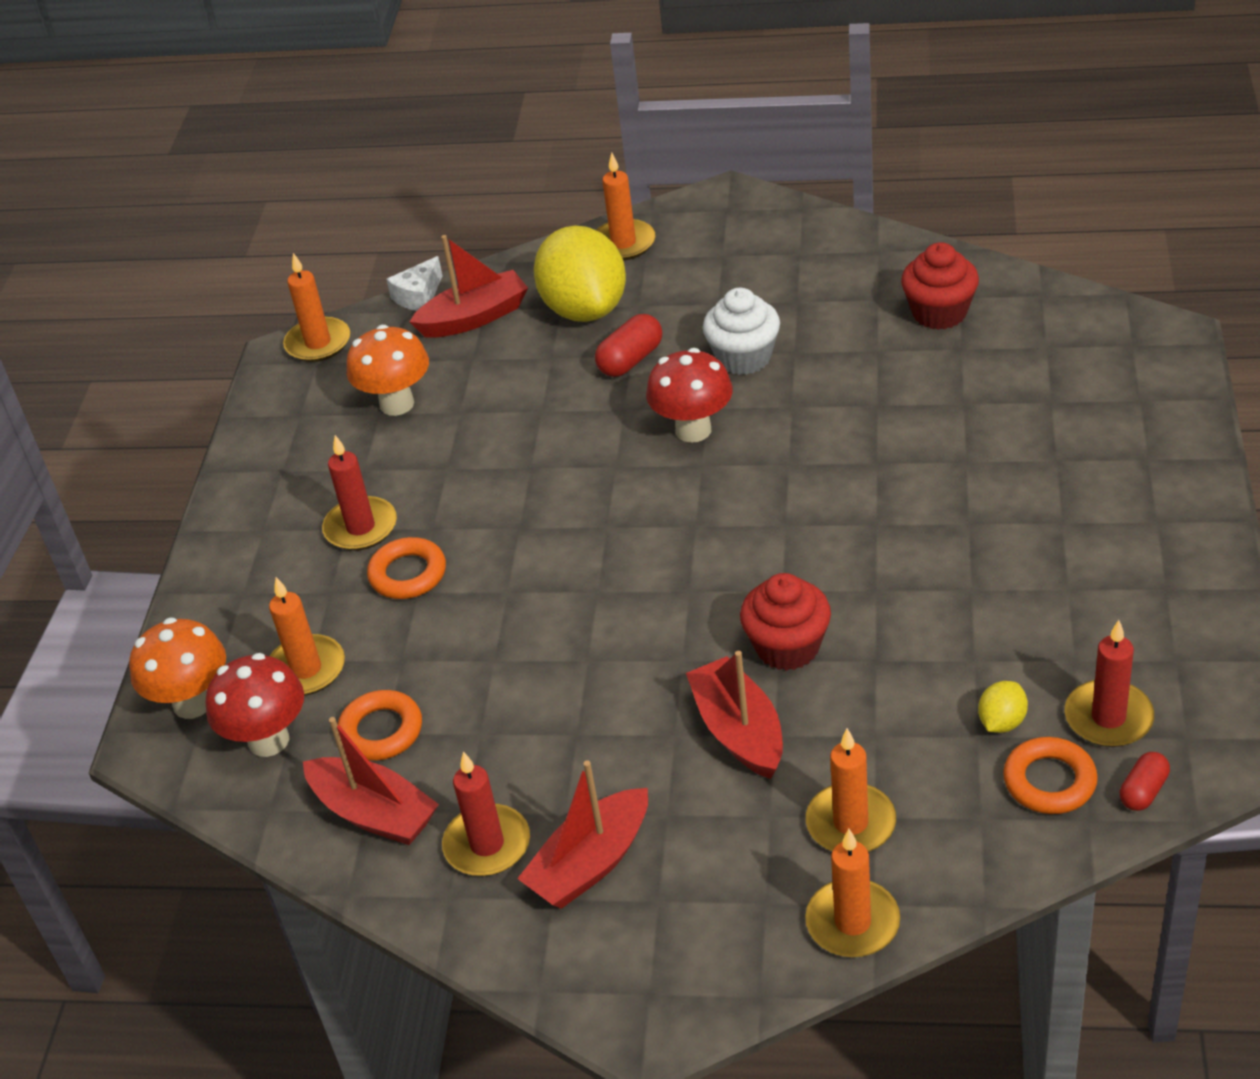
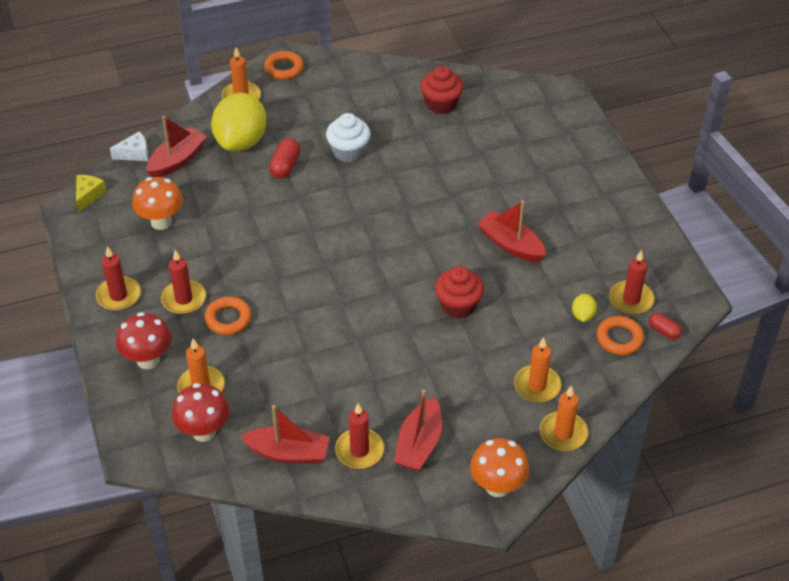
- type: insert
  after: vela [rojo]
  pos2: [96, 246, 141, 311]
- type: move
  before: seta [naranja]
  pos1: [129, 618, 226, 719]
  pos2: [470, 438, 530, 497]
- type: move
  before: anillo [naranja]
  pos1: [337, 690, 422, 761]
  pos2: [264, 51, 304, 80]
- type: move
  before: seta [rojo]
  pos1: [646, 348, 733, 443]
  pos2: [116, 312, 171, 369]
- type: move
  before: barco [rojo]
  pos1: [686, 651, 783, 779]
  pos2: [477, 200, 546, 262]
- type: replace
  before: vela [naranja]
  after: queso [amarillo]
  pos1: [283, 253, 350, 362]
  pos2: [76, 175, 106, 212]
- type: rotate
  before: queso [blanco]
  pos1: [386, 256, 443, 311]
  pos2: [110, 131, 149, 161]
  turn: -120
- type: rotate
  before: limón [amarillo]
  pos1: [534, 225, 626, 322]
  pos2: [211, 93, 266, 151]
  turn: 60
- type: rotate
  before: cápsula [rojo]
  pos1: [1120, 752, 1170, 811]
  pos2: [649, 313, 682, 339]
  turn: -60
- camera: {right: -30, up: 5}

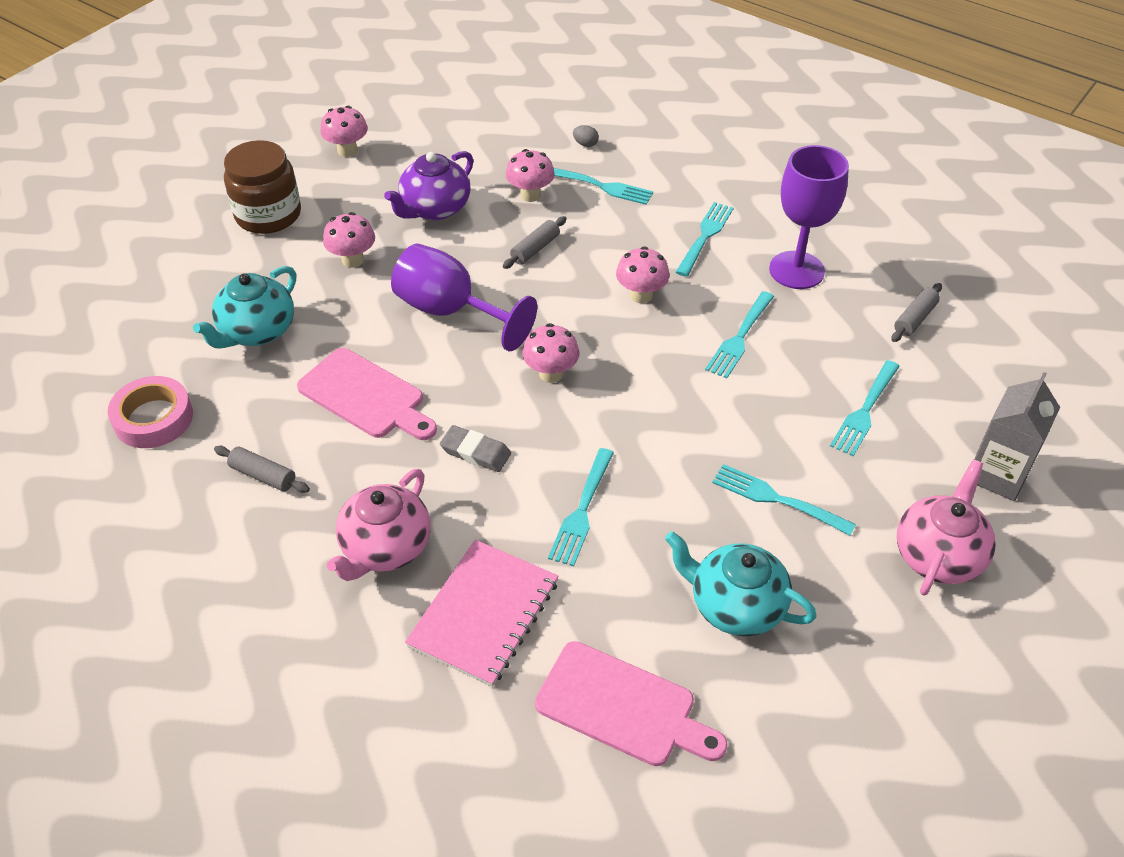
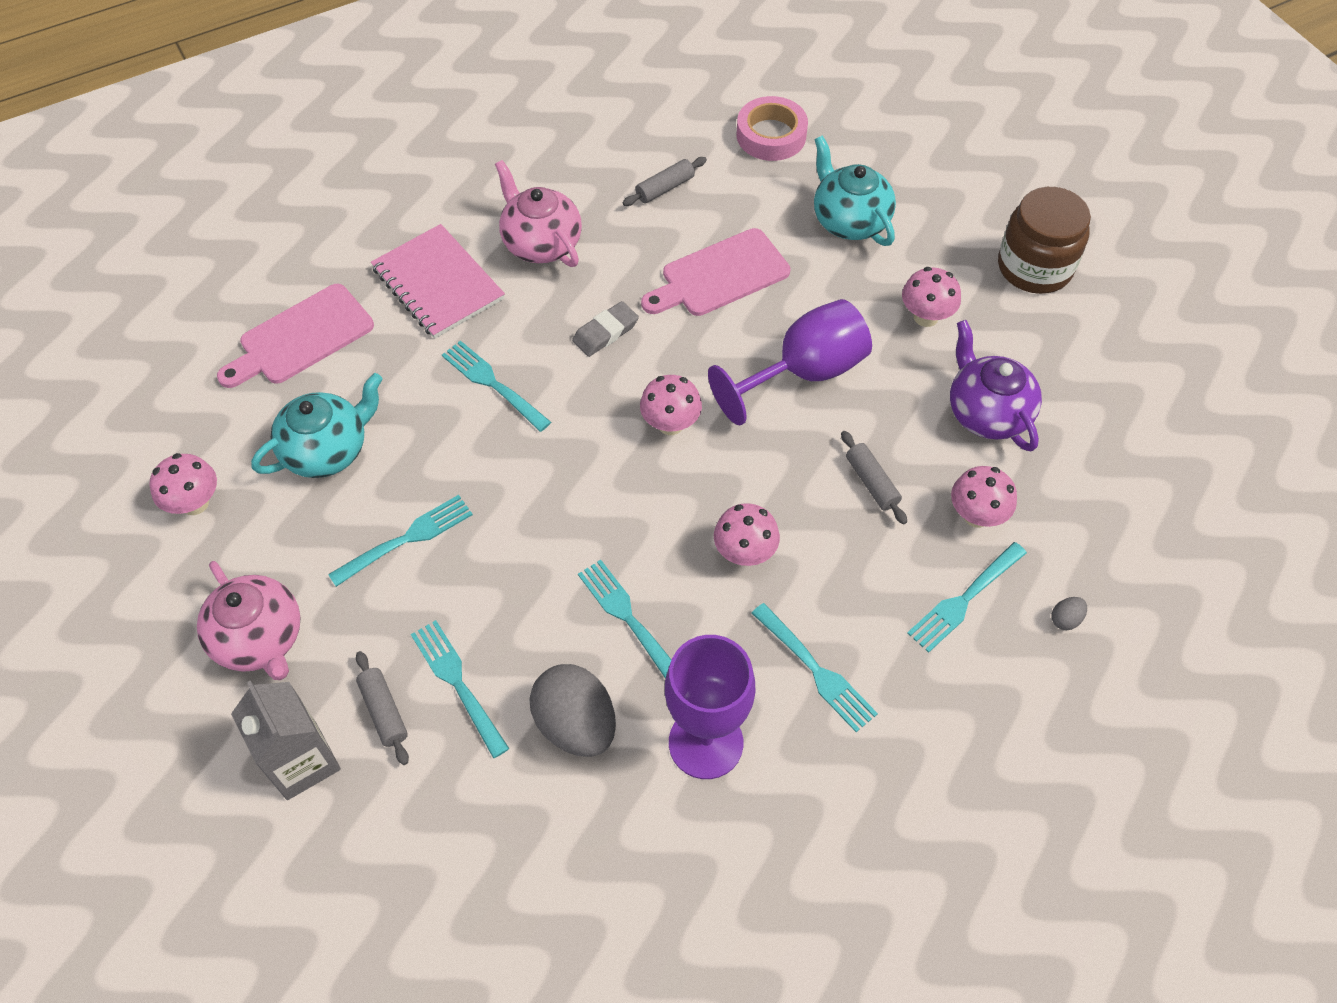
- type: insert
  after: huevo [gris]
  pos2: [529, 664, 616, 757]
- type: move
  before: seta [rosa]
  pos1: [321, 106, 368, 157]
  pos2: [150, 453, 217, 515]
- type: move
  before: rodillo [gris]
  pos1: [891, 283, 942, 342]
  pos2: [356, 651, 409, 765]
- camera: {right: 115, up: 10}

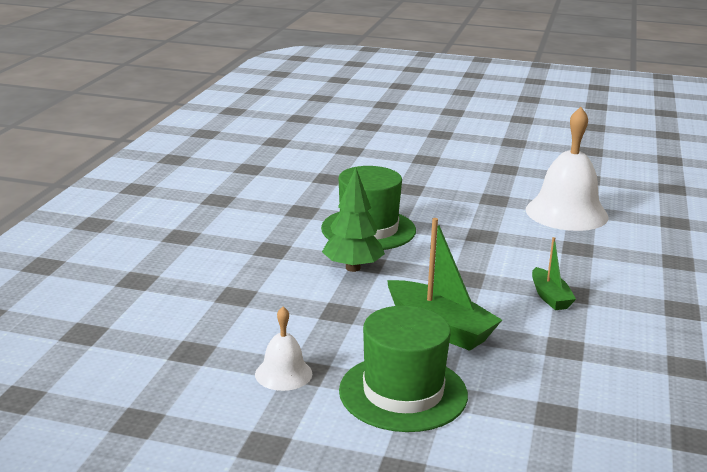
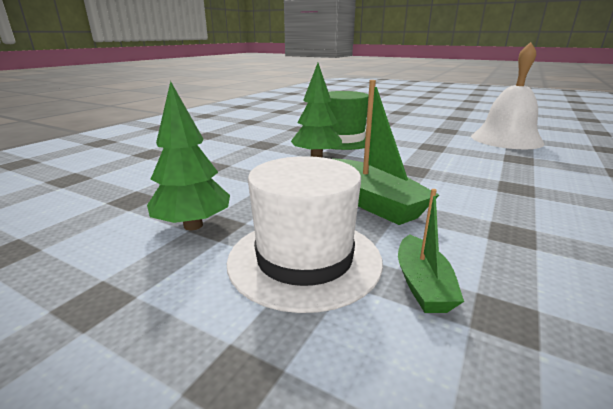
- type: move
  before: barco [verde]
  pos1: [532, 237, 576, 310]
  pos2: [398, 189, 464, 313]
- type: replace
  before: campana [blanco]
  after: árbol [verde]
  pos1: [255, 306, 312, 391]
  pos2: [147, 81, 230, 230]
- type: recolor
  before: sombrero [verde]
  after: sombrero [blanco]
  pos1: [339, 306, 468, 432]
  pos2: [226, 156, 383, 313]
- camera: {right: 15, up: 0}

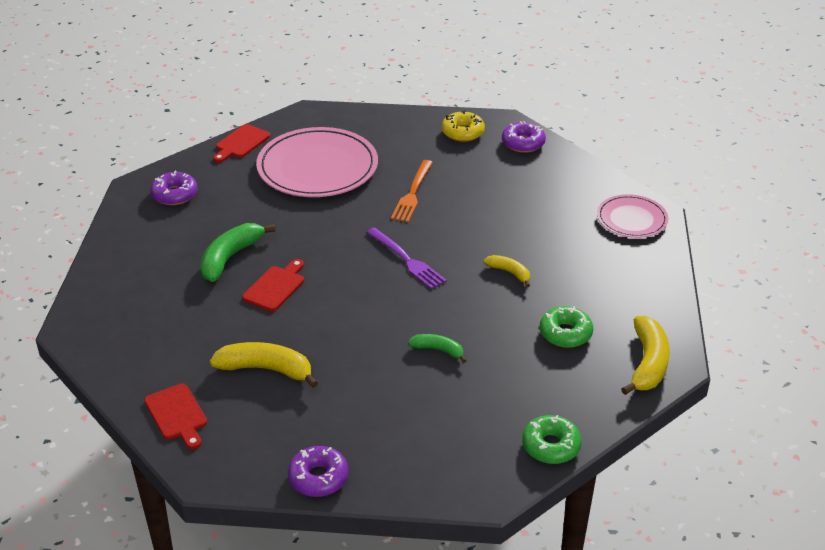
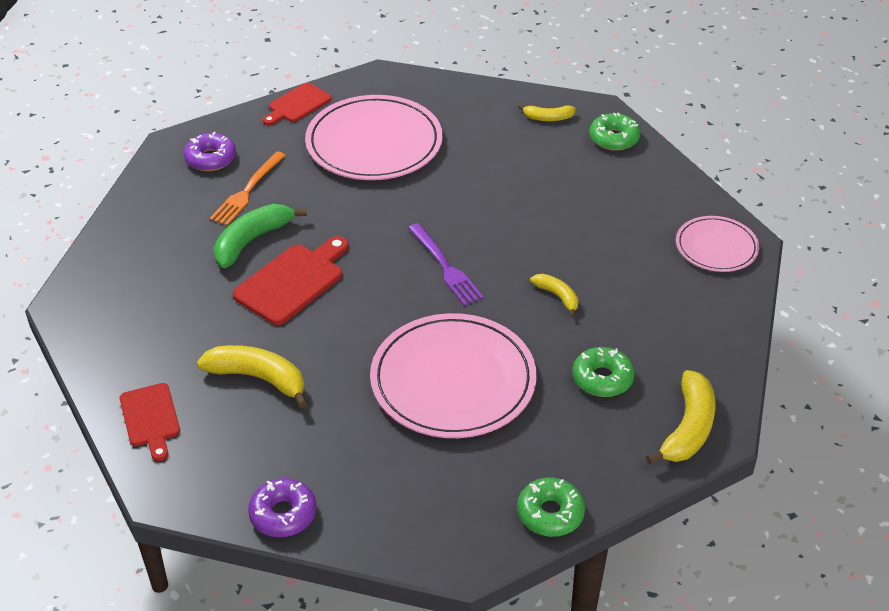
- type: move
  before: tenedor [naranja]
  pos1: [391, 160, 433, 222]
  pos2: [210, 151, 286, 226]
- type: replace
  before: plátano [verde]
  after: plato [rosa]
  pos1: [408, 334, 467, 363]
  pos2: [370, 313, 537, 438]
- type: replace
  before: rosquilla [amarillo]
  after: plátano [amarillo]
  pos1: [442, 110, 485, 142]
  pos2: [518, 104, 576, 121]
- type: recolor
  before: rosquilla [morado]
  after: rosquilla [verde]
  pos1: [502, 121, 546, 153]
  pos2: [589, 113, 641, 151]
- type: resize
  before: tabla de cortar [rojo]
  pos1: [242, 259, 304, 311]
  pos2: [232, 236, 349, 325]
  scale: 1.51
- camera: {right: 10, up: 5}

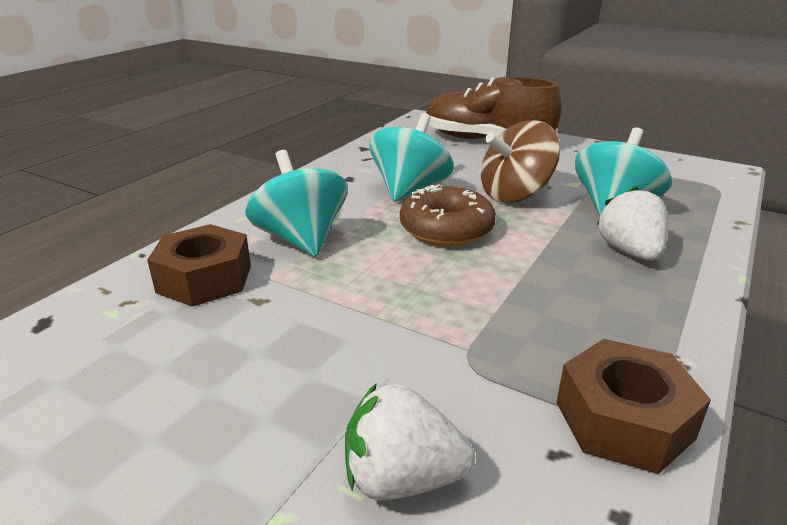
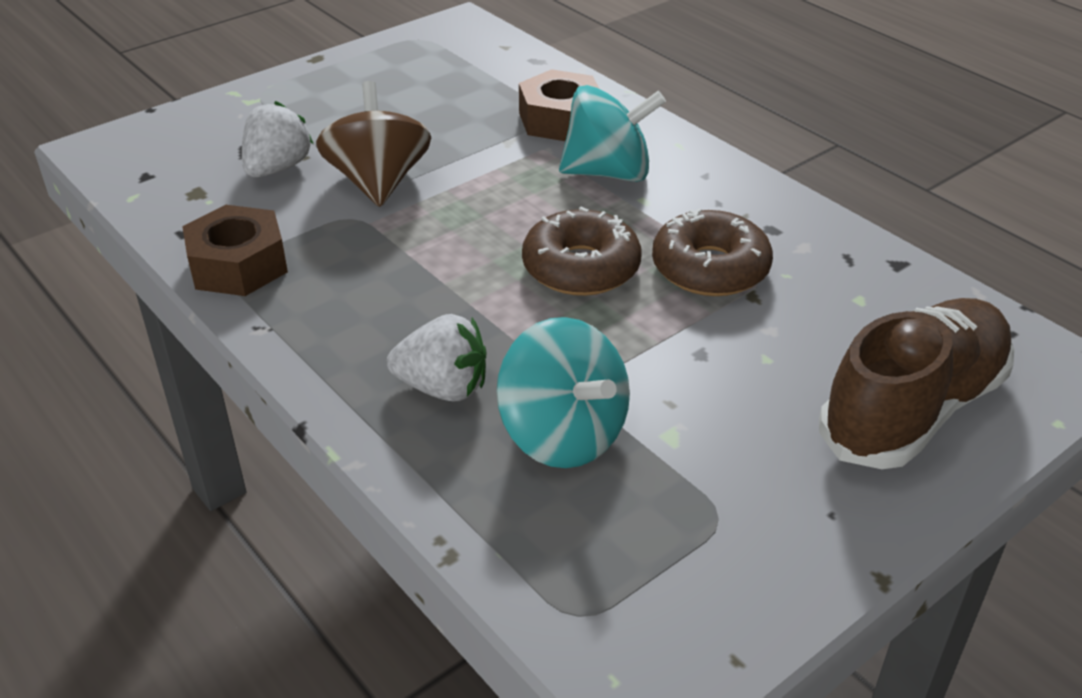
- type: move
  before: peonza [marrón]
  pos1: [481, 120, 560, 203]
  pos2: [316, 81, 431, 207]
- type: replace
  before: peonza [turquesa]
  after: rosquilla [marrón]
  pos1: [369, 113, 453, 202]
  pos2: [652, 209, 773, 296]
- camera: {right: 110, up: 10}

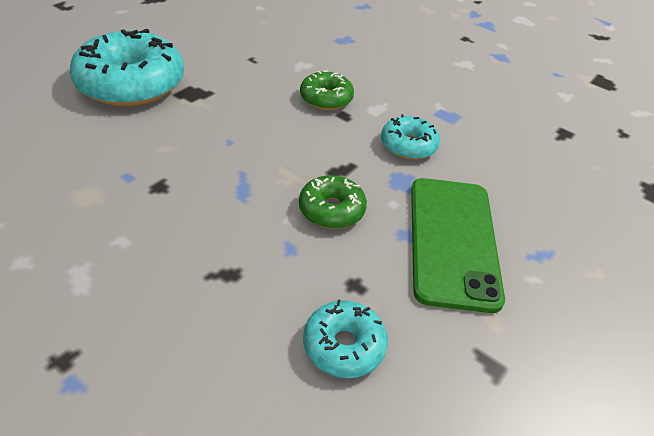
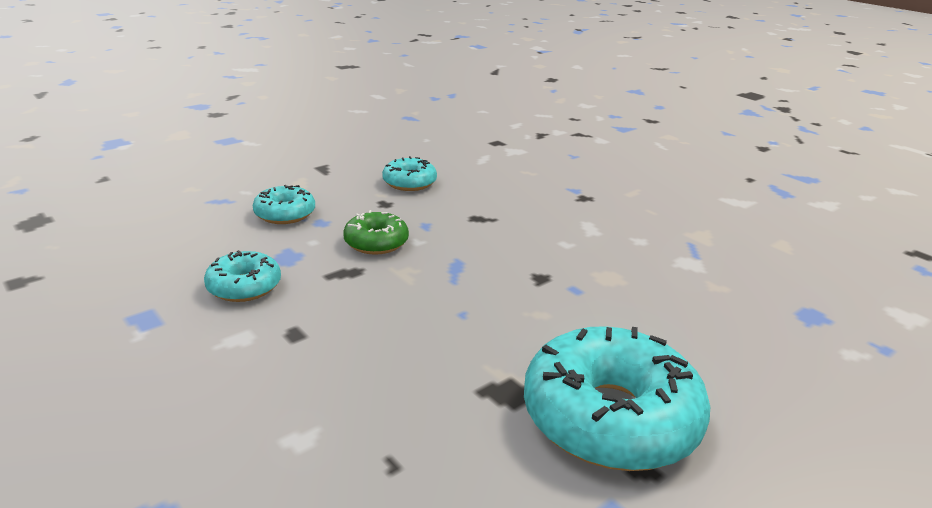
- type: delete
  before: rosquilla [verde]
  pos1: [300, 70, 354, 110]
- type: replace
  before: móvil [verde]
  after: rosquilla [turquesa]
  pos1: [411, 178, 505, 313]
  pos2: [253, 185, 315, 224]
- camera: {right: -165, up: -15}

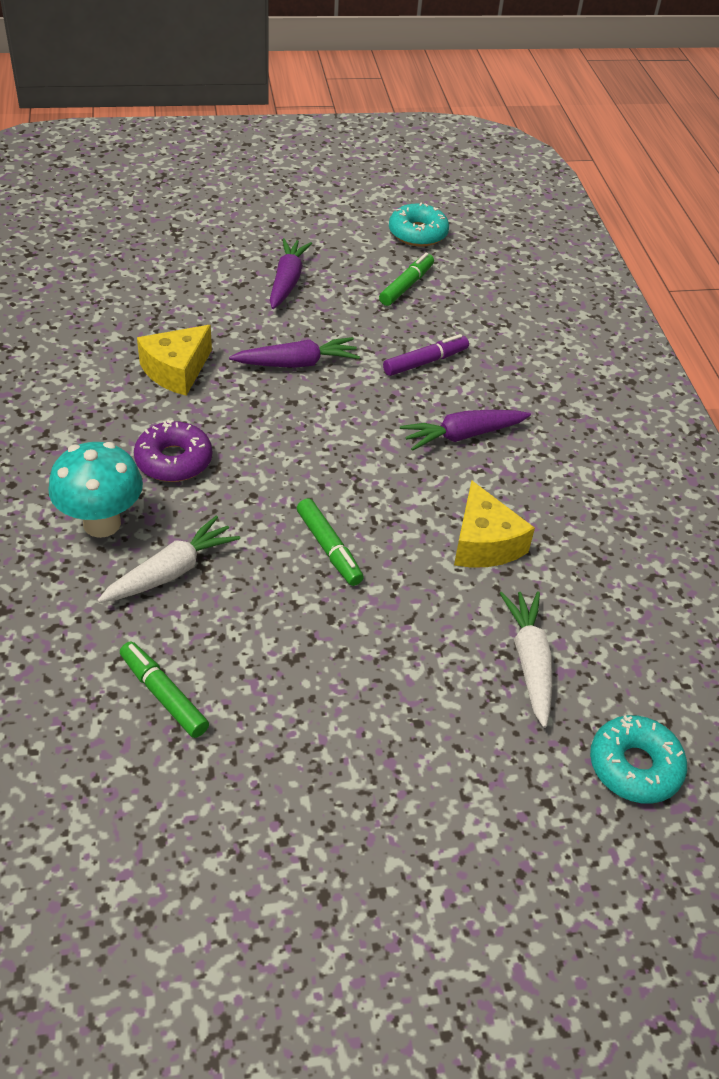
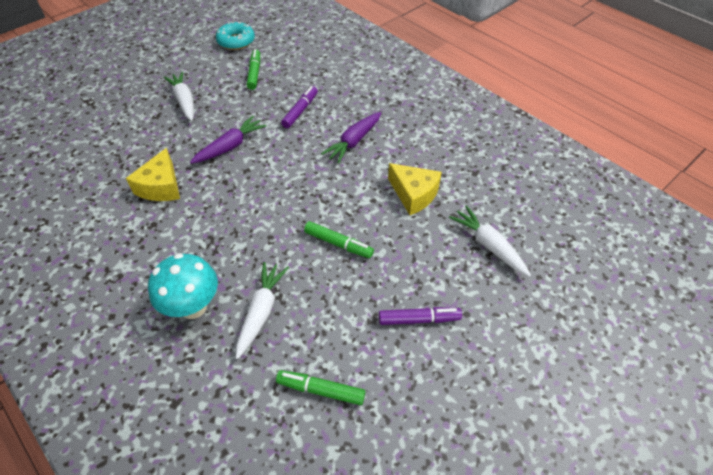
- type: delete
  before: rosquilla [morado]
  pos1: [134, 419, 212, 482]
- type: delete
  before: rosquilla [turquesa]
  pos1: [590, 715, 687, 804]
- type: insert
  after: rotulador [morado]
  pos2: [379, 307, 462, 325]
- type: recolor
  before: zanahoria [morado]
  after: zanahoria [blanco]
  pos1: [270, 238, 312, 309]
  pos2: [163, 72, 194, 121]
- camera: {right: -30, up: 5}

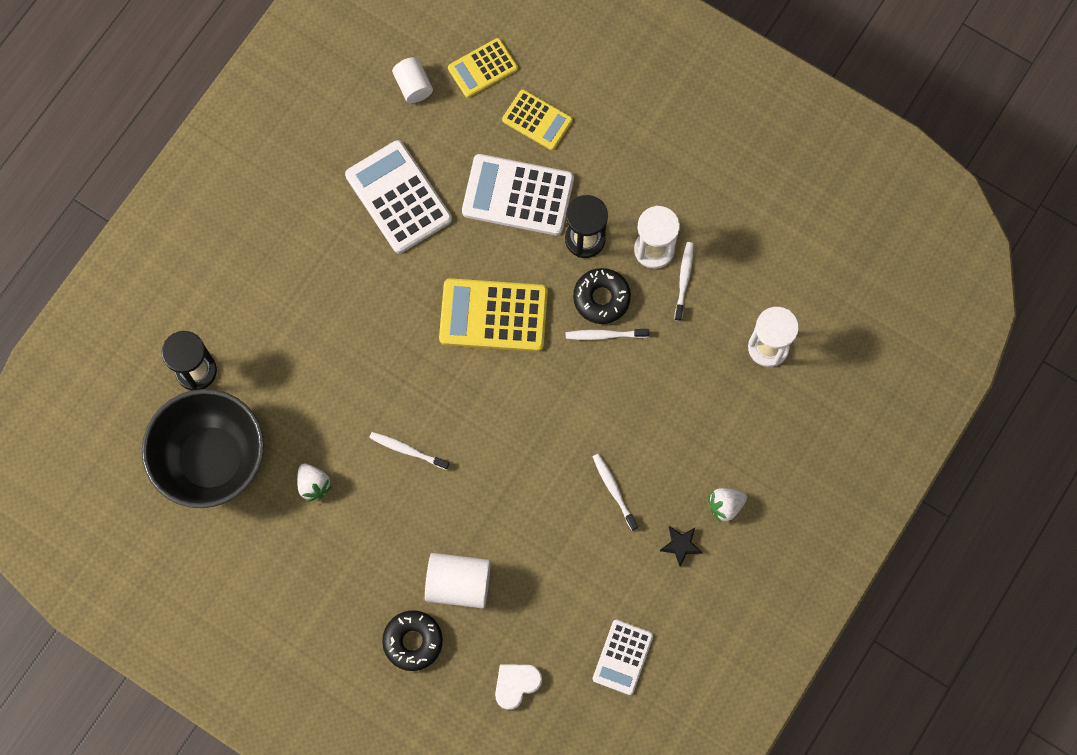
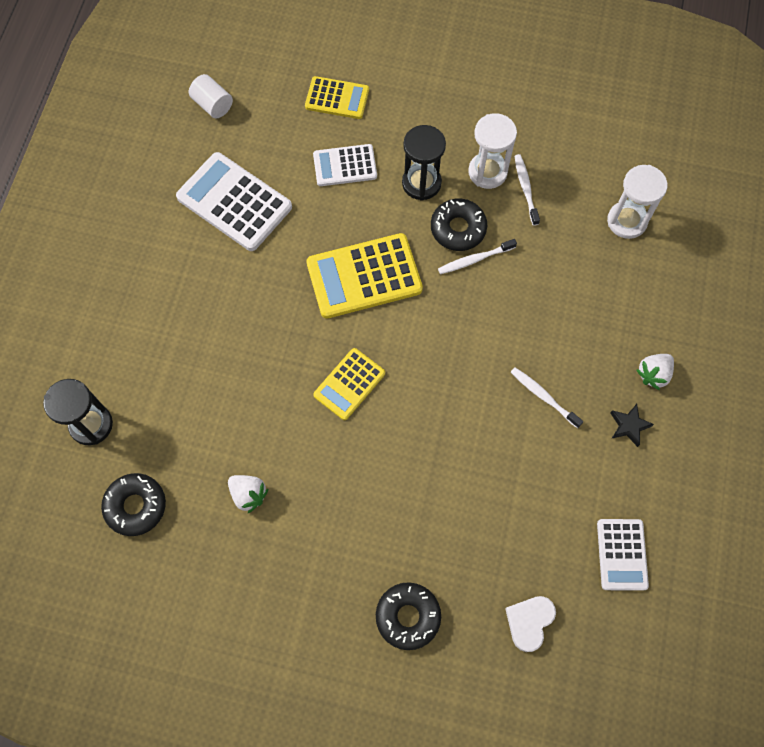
- type: delete
  before: cepillo de dientes [blanco]
  pos1: [369, 432, 449, 470]
- type: delete
  before: cilindro [blanco]
  pos1: [425, 553, 491, 609]
- type: move
  before: calculadora [amarillo]
  pos1: [448, 38, 518, 98]
  pos2: [313, 348, 385, 420]
- type: replace
  before: cuenco [negro]
  after: rosquilla [negro]
  pos1: [142, 389, 264, 508]
  pos2: [101, 473, 166, 536]
- type: resize
  before: calculadora [blanco]
  pos1: [462, 154, 574, 236]
  pos2: [313, 144, 377, 186]
  scale: 0.61
- camera: {right: -20, up: -5}

